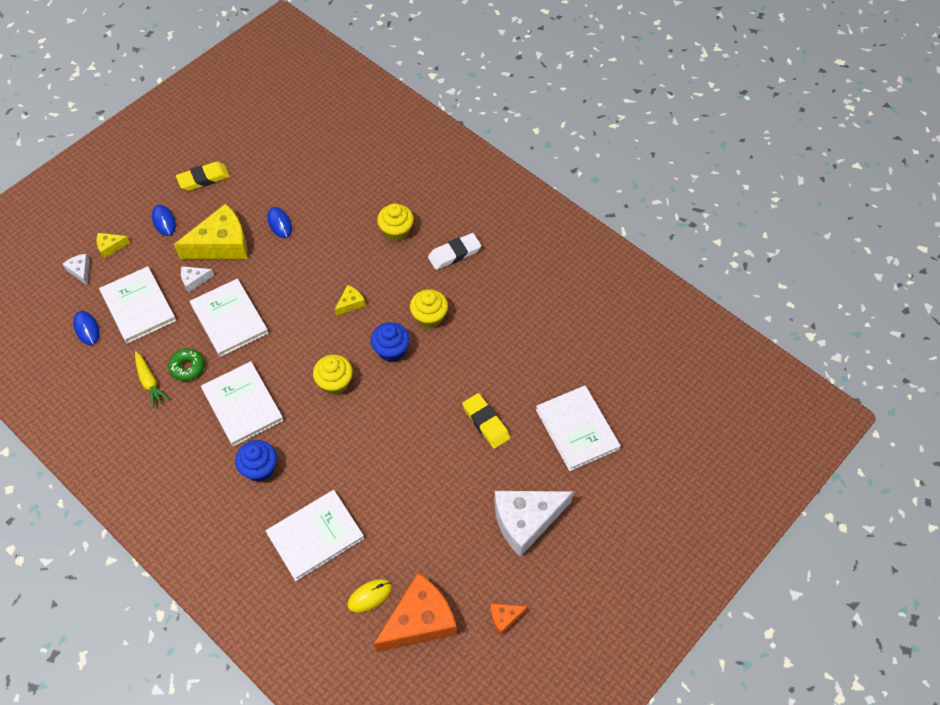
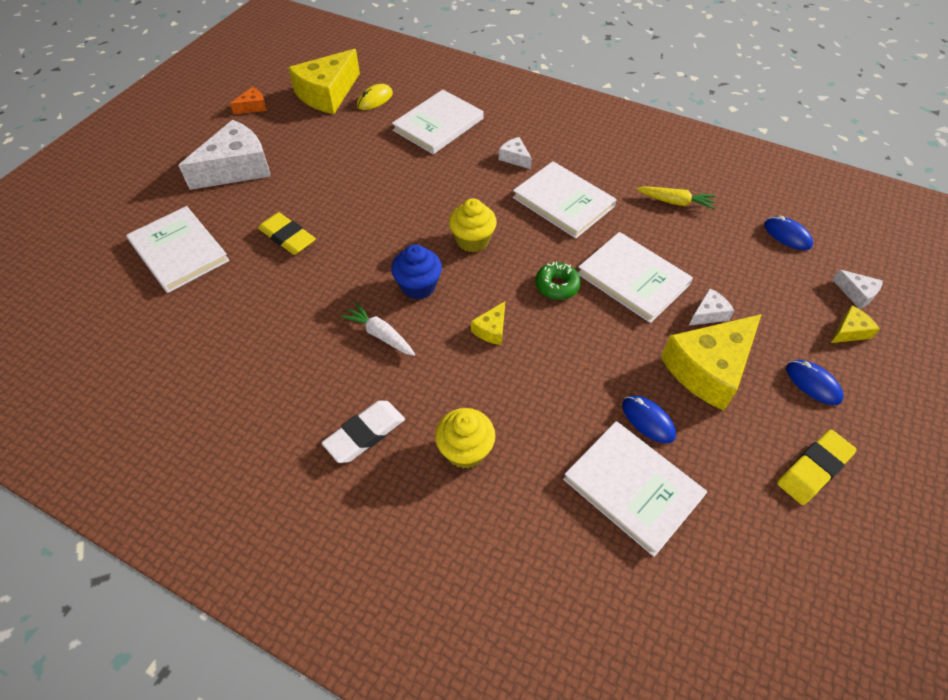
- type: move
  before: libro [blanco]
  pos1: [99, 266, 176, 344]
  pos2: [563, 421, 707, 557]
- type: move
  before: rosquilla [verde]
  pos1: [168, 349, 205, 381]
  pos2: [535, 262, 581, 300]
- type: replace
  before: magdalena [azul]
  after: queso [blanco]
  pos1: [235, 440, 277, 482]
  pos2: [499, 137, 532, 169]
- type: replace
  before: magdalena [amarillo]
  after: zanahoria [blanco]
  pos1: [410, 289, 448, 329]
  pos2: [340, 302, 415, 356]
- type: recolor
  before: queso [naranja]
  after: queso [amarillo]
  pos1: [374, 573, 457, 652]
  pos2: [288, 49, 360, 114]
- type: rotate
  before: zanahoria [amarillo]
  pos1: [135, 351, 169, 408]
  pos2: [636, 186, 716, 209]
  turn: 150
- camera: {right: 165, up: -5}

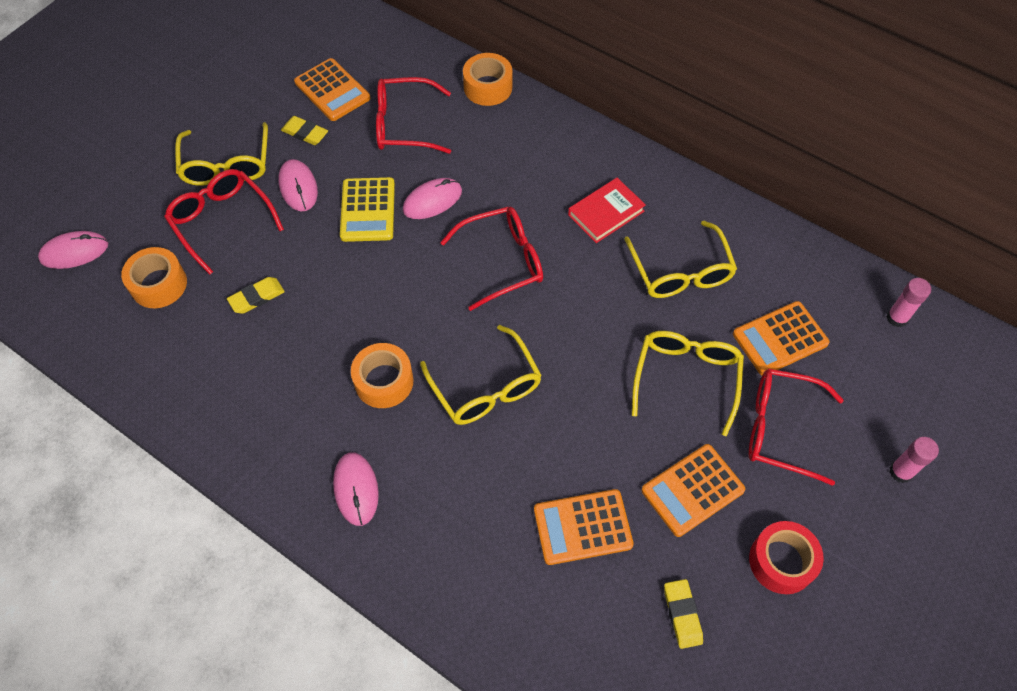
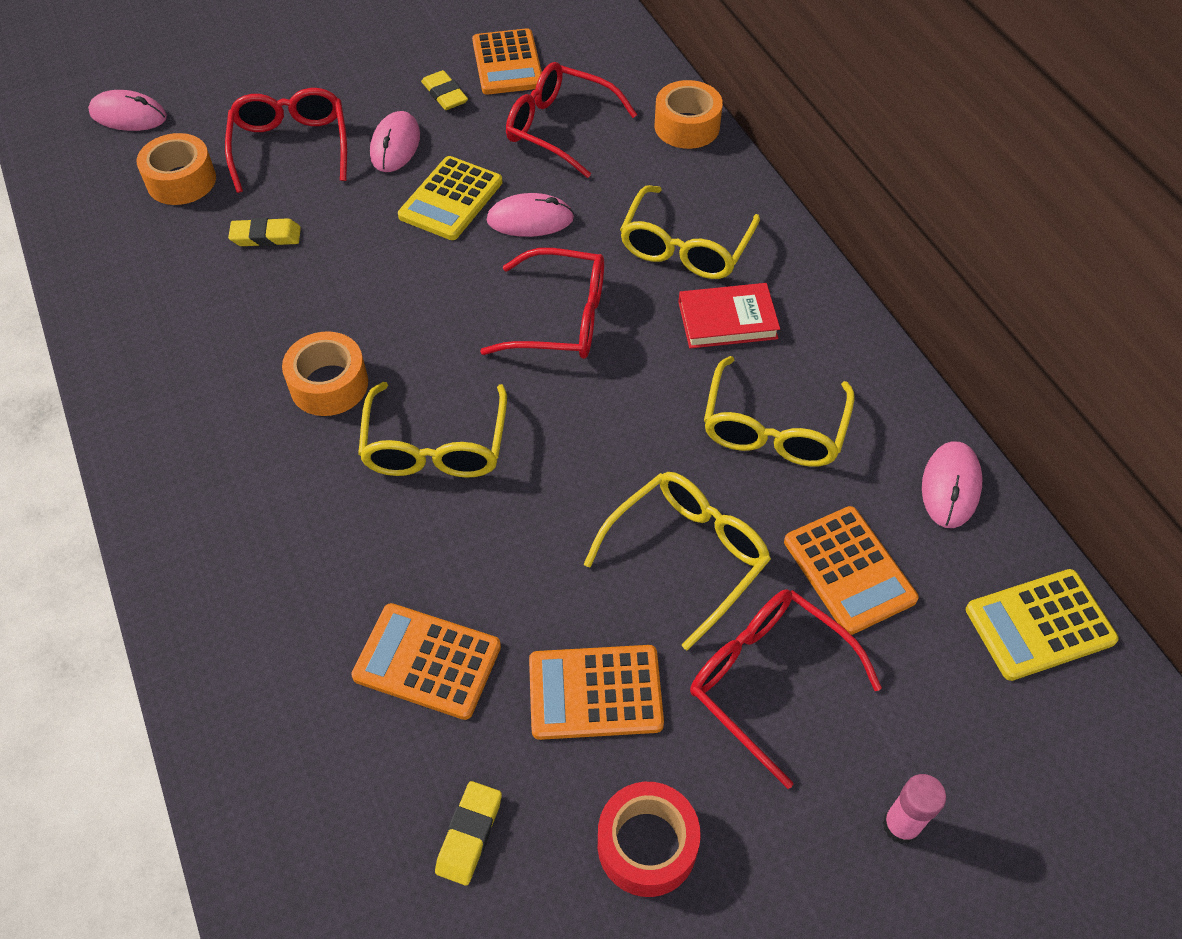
- type: move
  before: gafas [amarillo]
  pos1: [175, 122, 268, 186]
  pos2: [620, 185, 760, 279]
- type: move
  before: ratón [rosa]
  pos1: [333, 452, 379, 526]
  pos2: [922, 441, 983, 528]
- type: replace
  before: barra de pegamento [rosa]
  after: calculadora [amarillo]
  pos1: [886, 278, 931, 327]
  pos2: [966, 569, 1119, 681]
- type: rotate
  before: calculadora [naranja]
  pos1: [733, 301, 830, 375]
  pos2: [784, 506, 919, 635]
  turn: -120
- camera: {right: 30, up: -5}

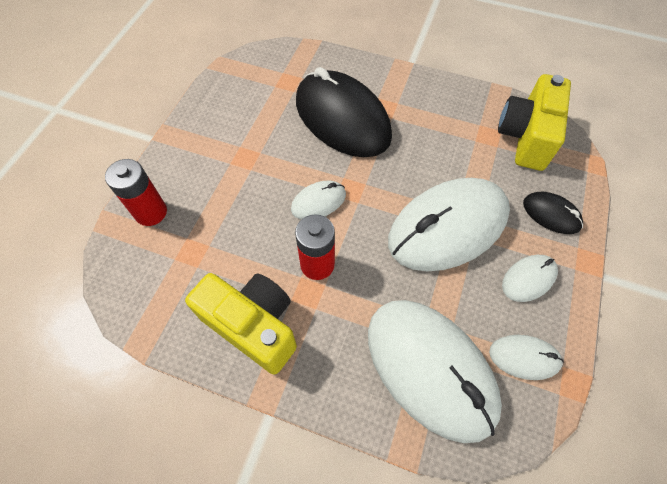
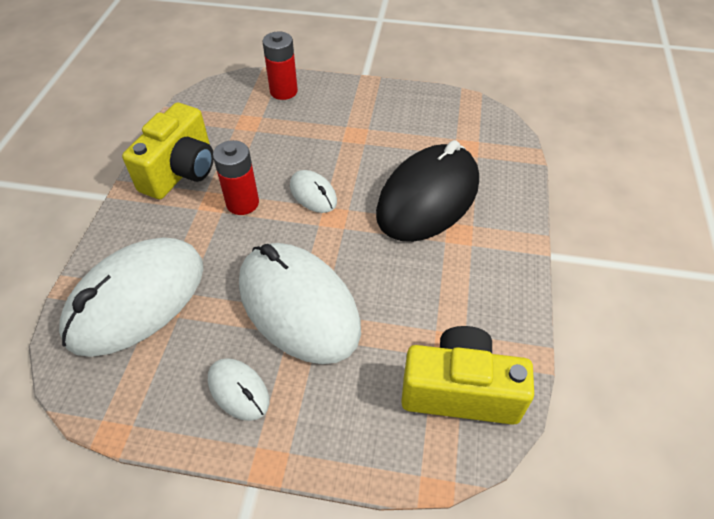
- type: delete
  before: ratón [blanco]
  pos1: [489, 335, 563, 380]
- type: delete
  before: ratón [negro]
  pos1: [523, 192, 583, 234]
- camera: {right: 80, up: -10}

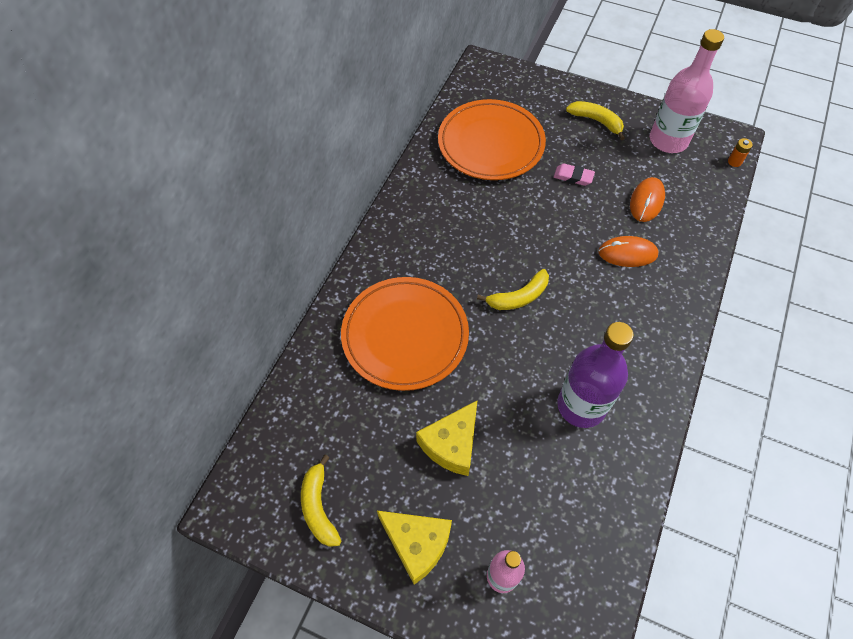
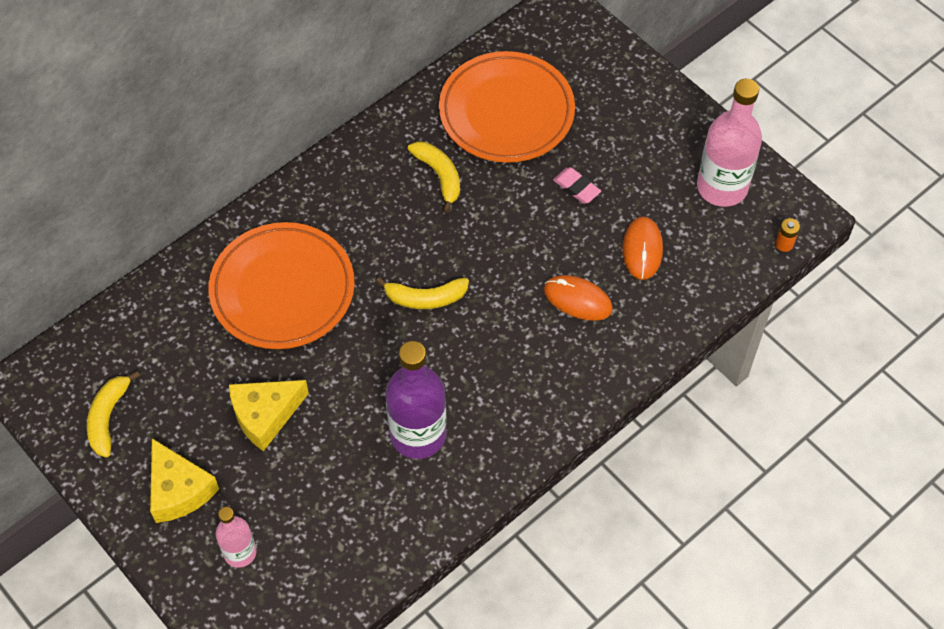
- type: move
  before: plátano [amarillo]
  pos1: [566, 101, 625, 140]
  pos2: [407, 141, 460, 213]
- type: rotate
  before: ratón [naranja]
  pos1: [630, 177, 665, 222]
  pos2: [622, 217, 663, 280]
  turn: -45
- camera: {right: 25, up: 0}

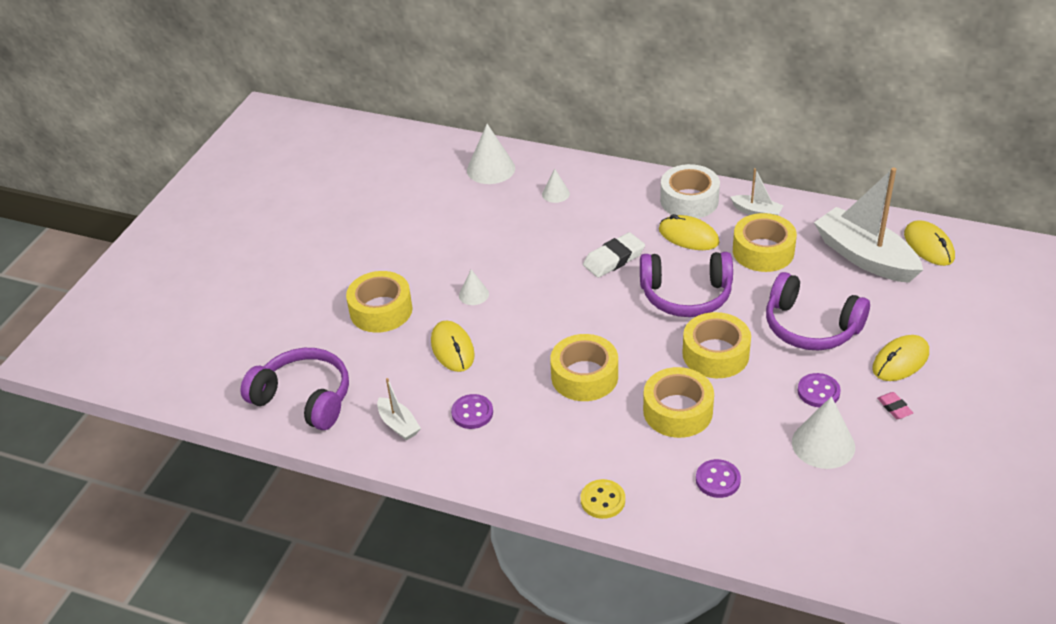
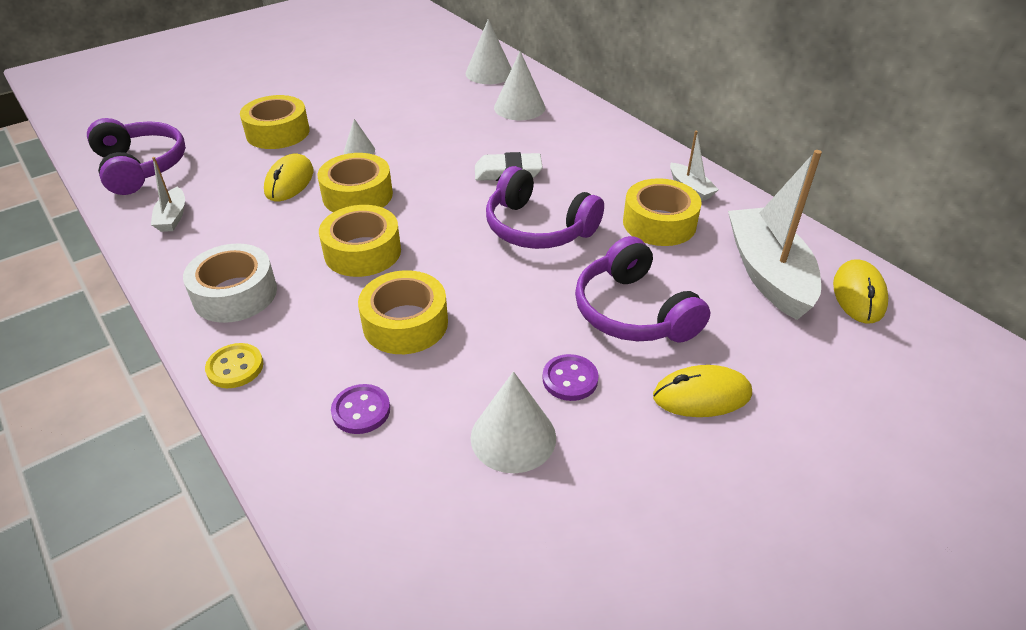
- type: delete
  before: botón [morado]
  pos1: [451, 394, 493, 429]
- type: delete
  before: ratón [amarillo]
  pos1: [659, 214, 719, 250]
- type: delete
  before: goma de borrar [rosa]
  pos1: [877, 392, 913, 419]
- type: move
  before: cinta adhesiva [blanco]
  pos1: [660, 164, 720, 219]
  pos2: [183, 243, 277, 323]
- type: move
  before: cinta adhesiva [amarillo]
  pos1: [682, 312, 751, 378]
  pos2: [318, 153, 393, 212]
- type: resize
  before: cono [blanco]
  pos1: [542, 169, 570, 203]
  pos2: [494, 51, 545, 120]
  scale: 1.79
- camera: {right: 30, up: 0}

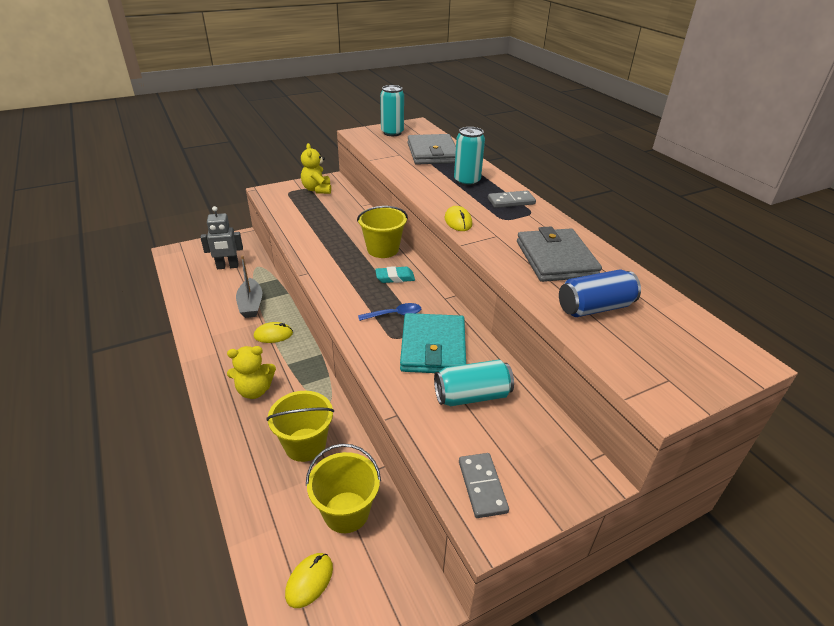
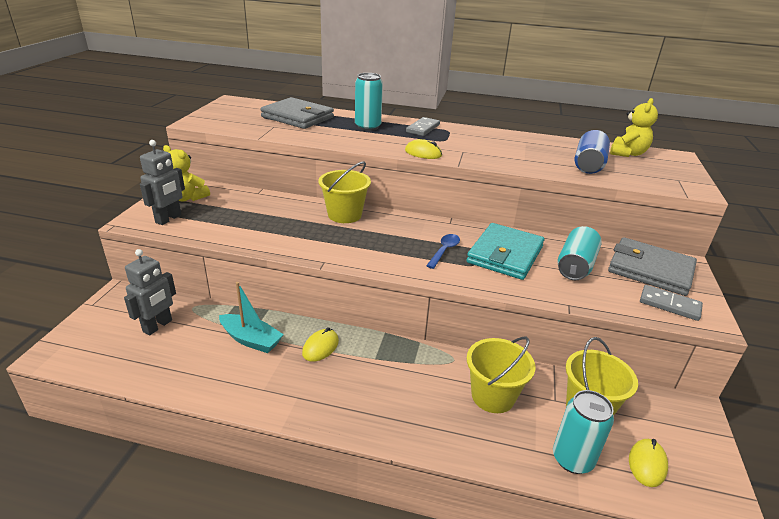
- type: delete
  before: goma de borrar [turquesa]
  pos1: [375, 266, 415, 283]
- type: insert
  after: robot [gris]
  pos2: [140, 140, 185, 225]
- type: move
  before: osito [amarillo]
  pos1: [227, 346, 276, 399]
  pos2: [610, 98, 658, 157]
- type: move
  before: lata [turquesa]
  pos1: [380, 85, 404, 136]
  pos2: [553, 390, 614, 474]
- type: move
  before: cartera [gris]
  pos1: [517, 227, 602, 282]
  pos2: [608, 237, 697, 296]
- type: recolor
  before: barco [gris]
  after: barco [turquesa]
  pos1: [236, 255, 263, 318]
  pos2: [219, 282, 284, 353]
- type: rotate
  before: ratón [amarillo]
  pos1: [285, 553, 333, 608]
  pos2: [629, 439, 668, 487]
  turn: 45
- type: rotate
  before: cartera [turquesa]
  pos1: [400, 313, 466, 373]
  pos2: [466, 223, 544, 280]
  turn: 75
- camera: {right: -50, up: -5}

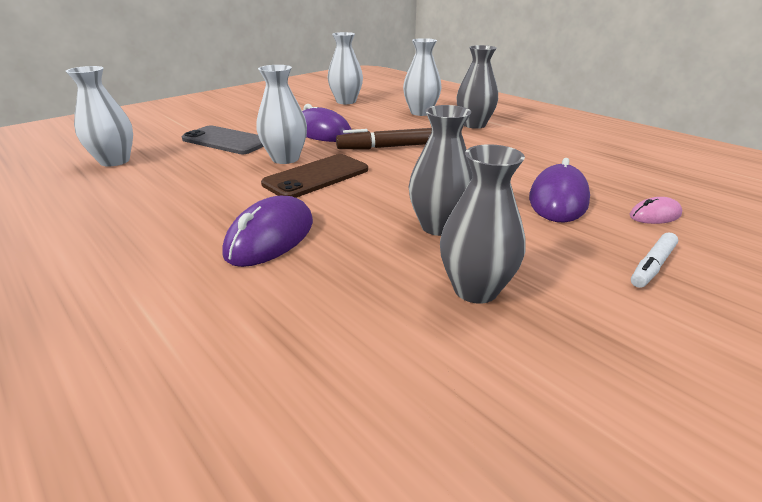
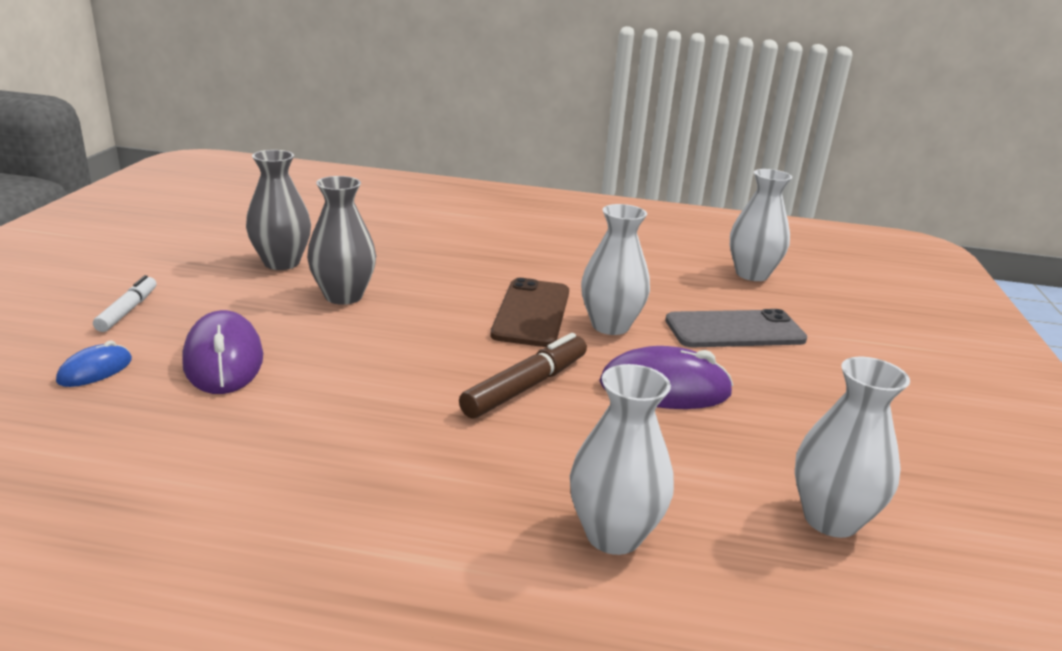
- type: delete
  before: ratón [morado]
  pos1: [222, 196, 313, 267]
- type: delete
  before: florero [gris]
  pos1: [456, 45, 498, 129]
- type: recolor
  before: ratón [rosa]
  after: ratón [azul]
  pos1: [630, 197, 682, 224]
  pos2: [56, 340, 132, 387]
- camera: {right: 140, up: -5}

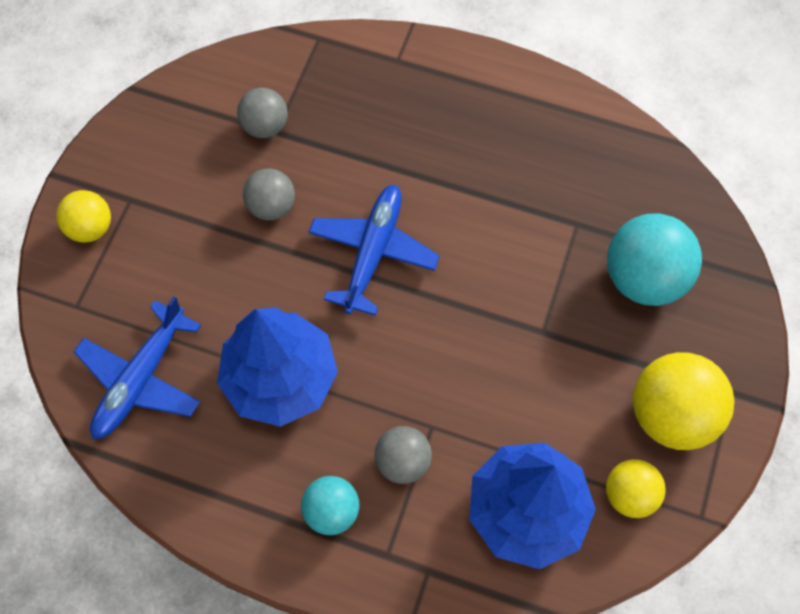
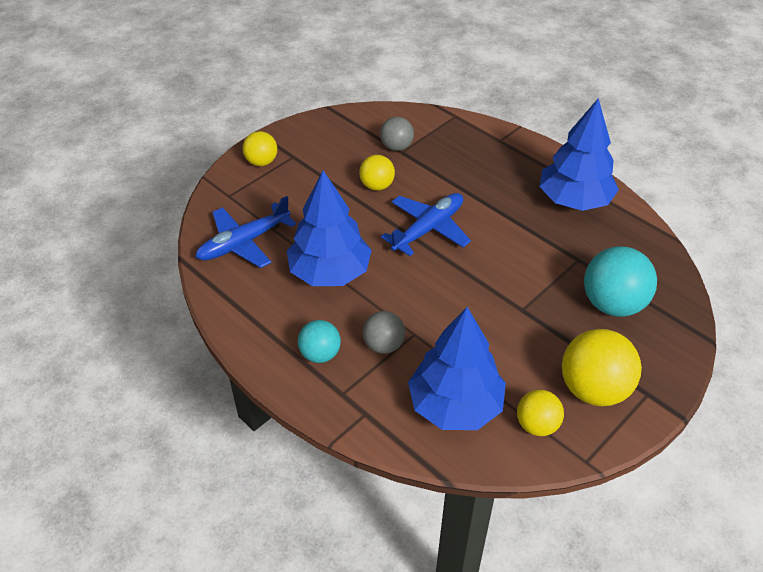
- type: insert
  after: árbol [azul]
  pos2: [539, 98, 619, 211]
- type: recolor
  before: pelota [gris]
  after: pelota [amarillo]
  pos1: [243, 169, 295, 220]
  pos2: [359, 155, 395, 191]
- camera: {right: 25, up: -20}

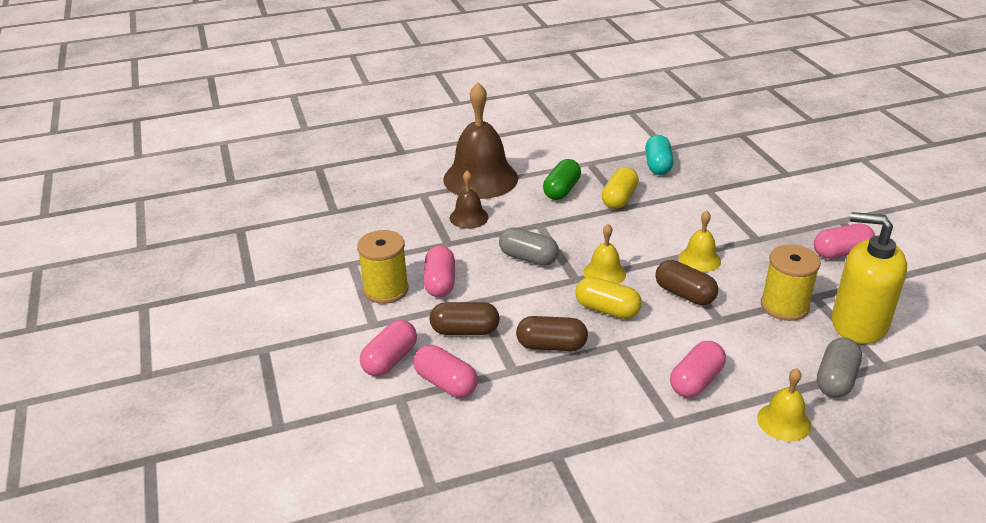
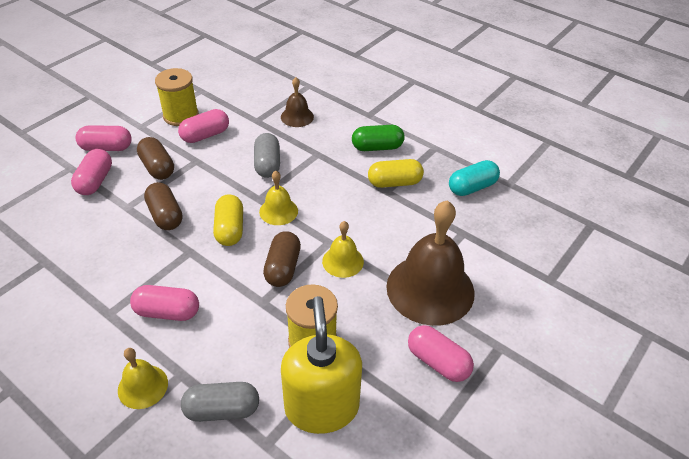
- type: move
  before: campana [marrón]
  pos1: [443, 82, 518, 199]
  pos2: [386, 200, 475, 326]
- camera: {right: 55, up: 10}

